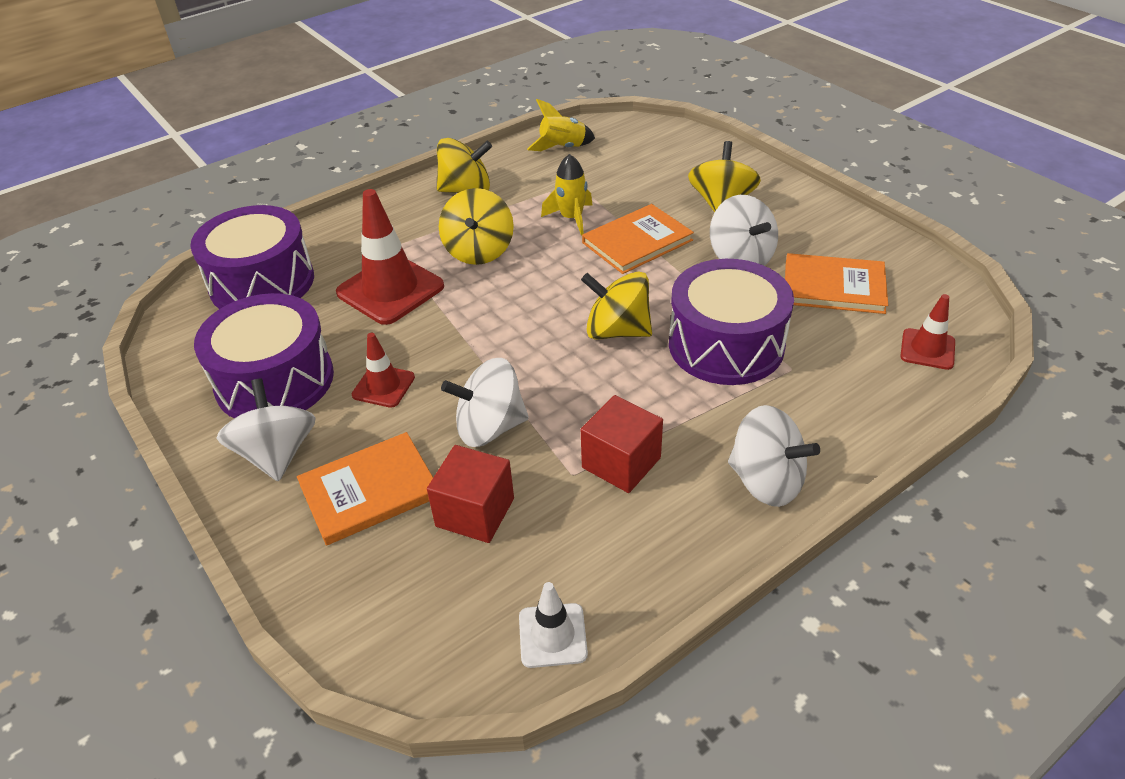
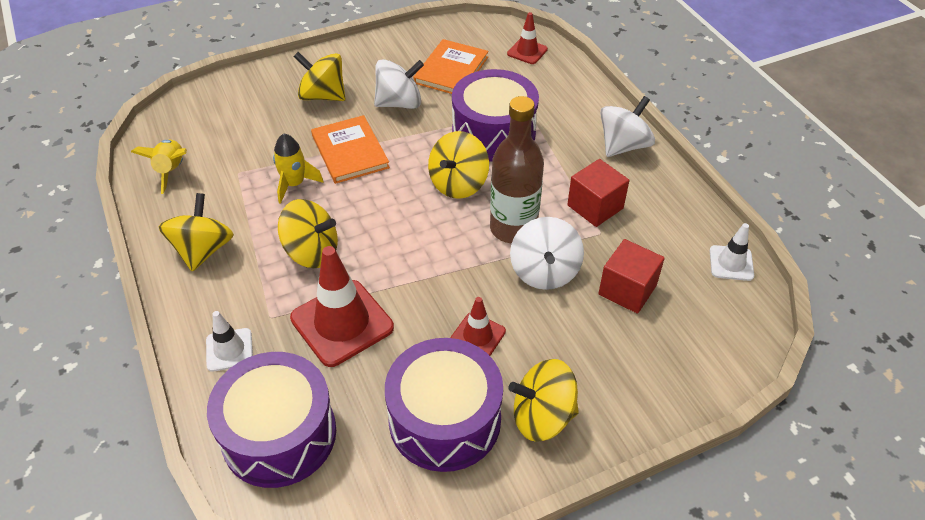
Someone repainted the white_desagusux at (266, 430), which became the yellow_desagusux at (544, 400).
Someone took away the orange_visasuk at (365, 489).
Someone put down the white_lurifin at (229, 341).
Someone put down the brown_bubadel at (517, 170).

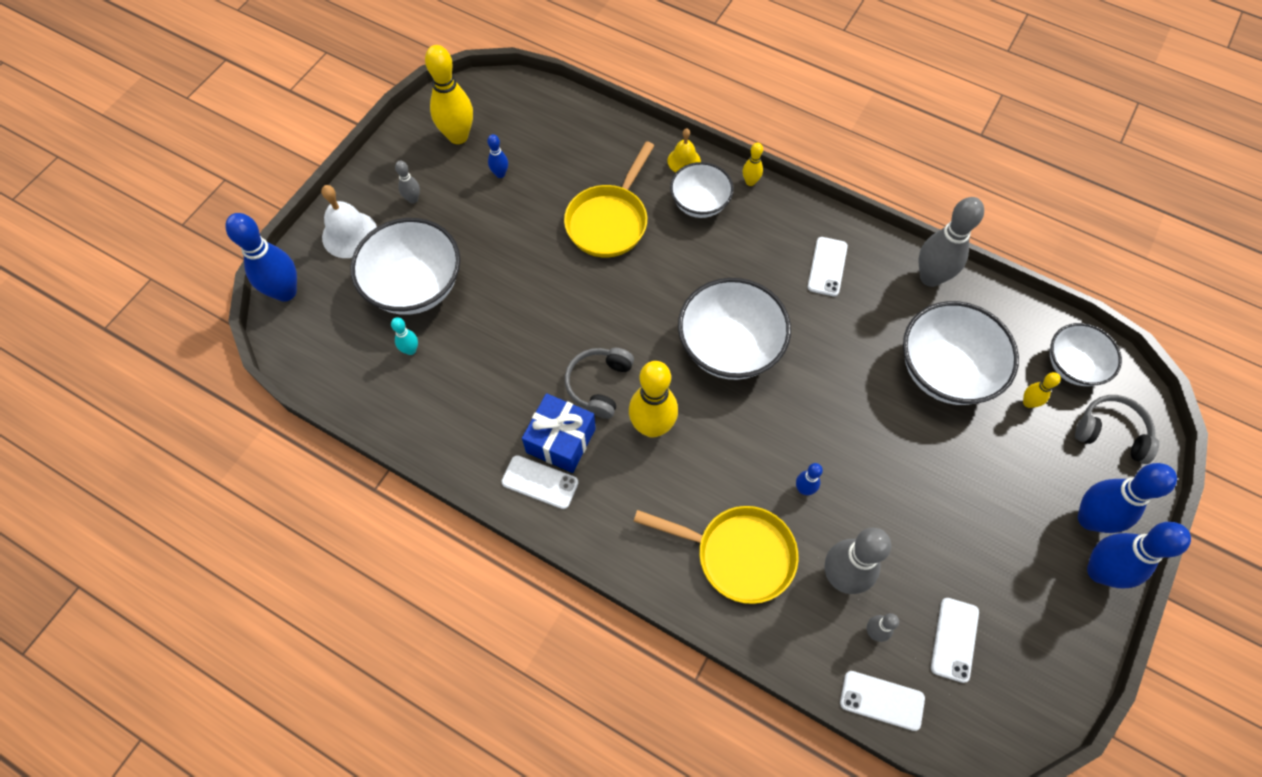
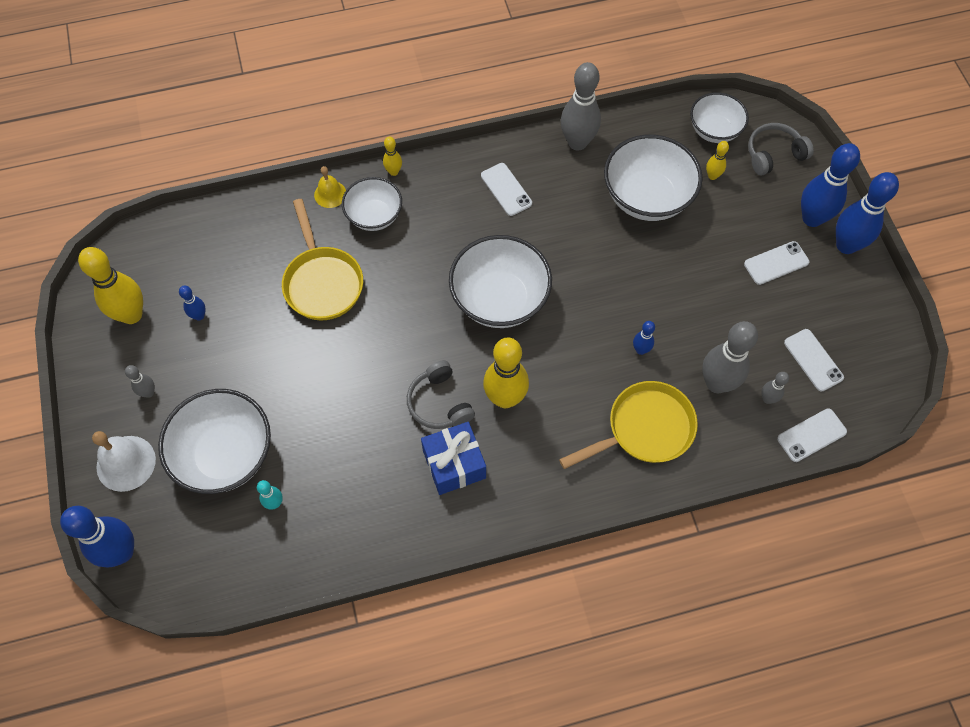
Someone carried the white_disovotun from (540, 482) to (776, 263).

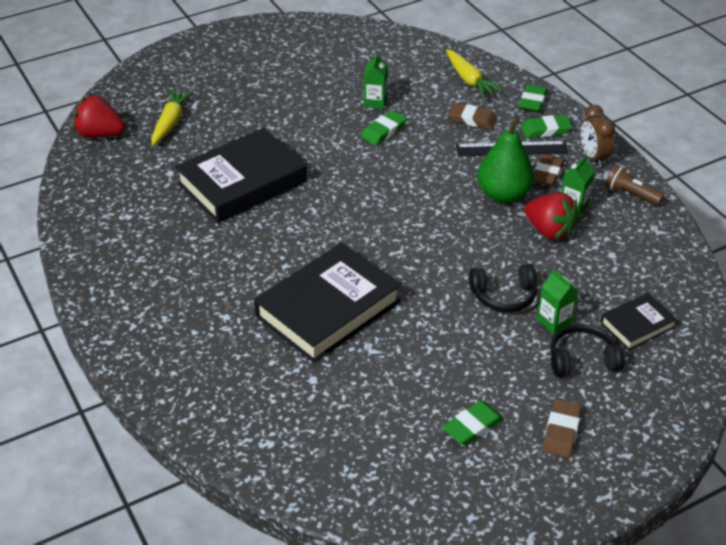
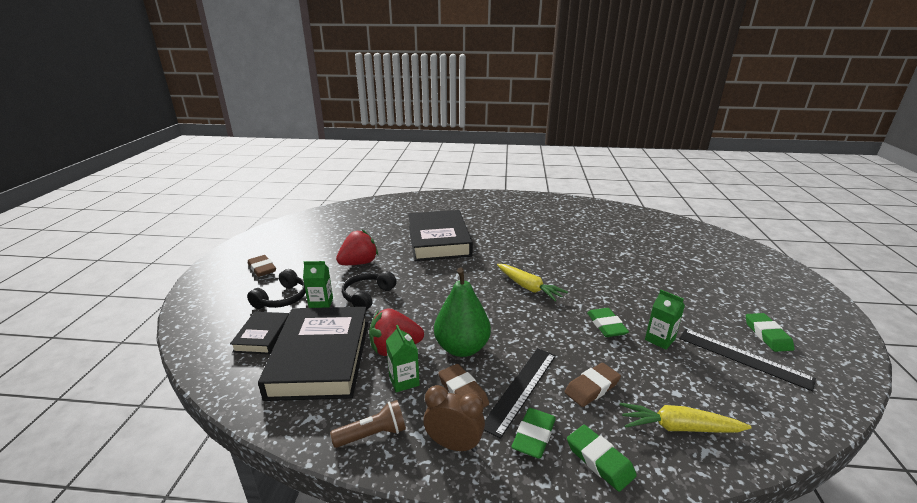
Someone carried the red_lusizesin from (99, 116) to (357, 247).
Someone carried the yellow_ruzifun from (173, 117) to (532, 283).
Someone carried the black_visasuk from (241, 175) to (313, 354).
Someone carried the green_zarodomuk from (473, 423) to (770, 332).
Someone put down the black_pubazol at (747, 360).

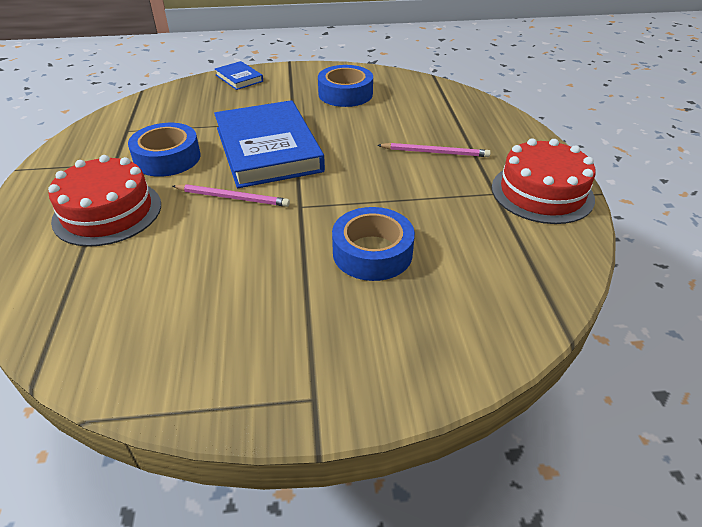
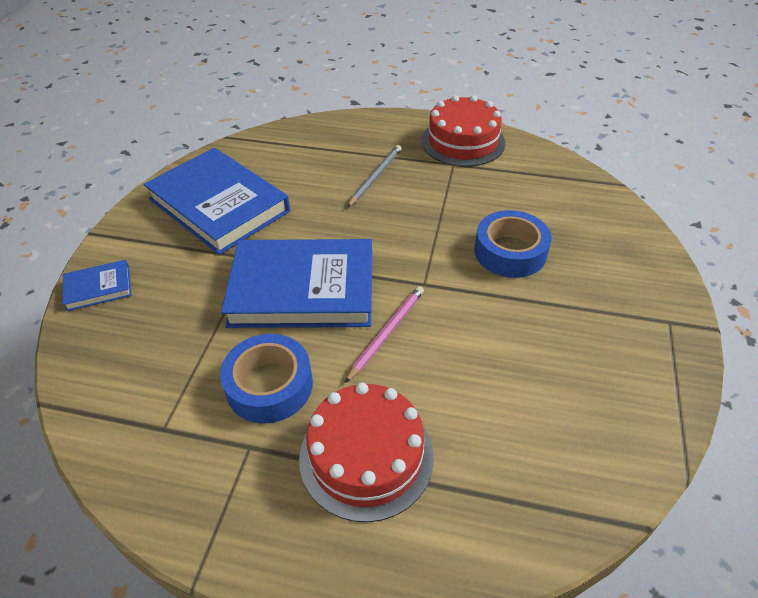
Someone swapped the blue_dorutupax at (345, 86) for the blue_visasuk at (216, 201).
Someone repainted the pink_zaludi at (434, 150), which became the grey_zaludi at (374, 176).

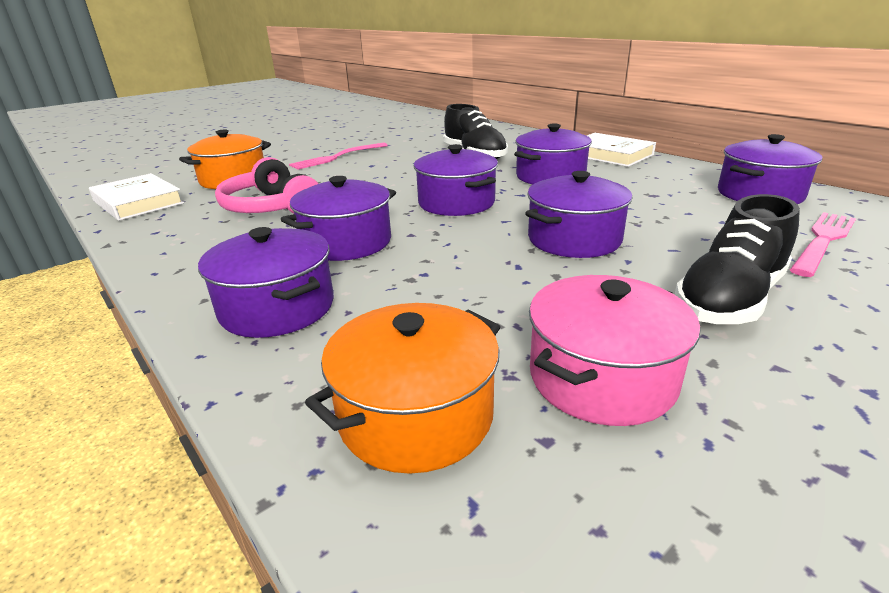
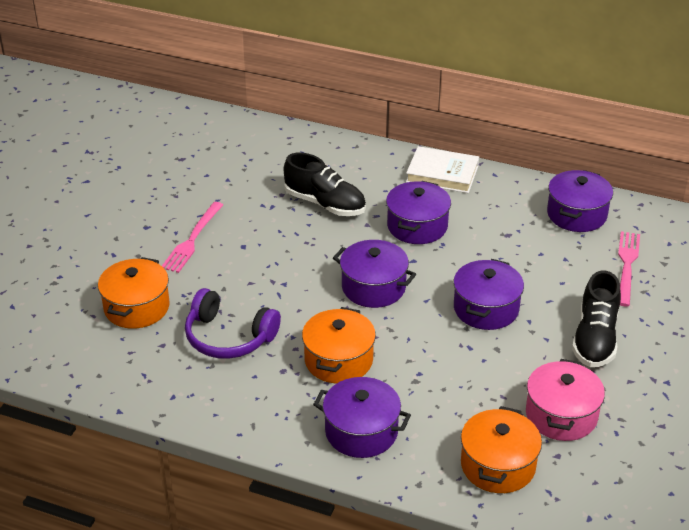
Someone took away the white_visasuk at (136, 197).
Someone repainted the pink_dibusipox at (267, 185), which became the purple_dibusipox at (233, 323).
Someone repainted the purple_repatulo at (338, 218), which became the orange_repatulo at (339, 345).

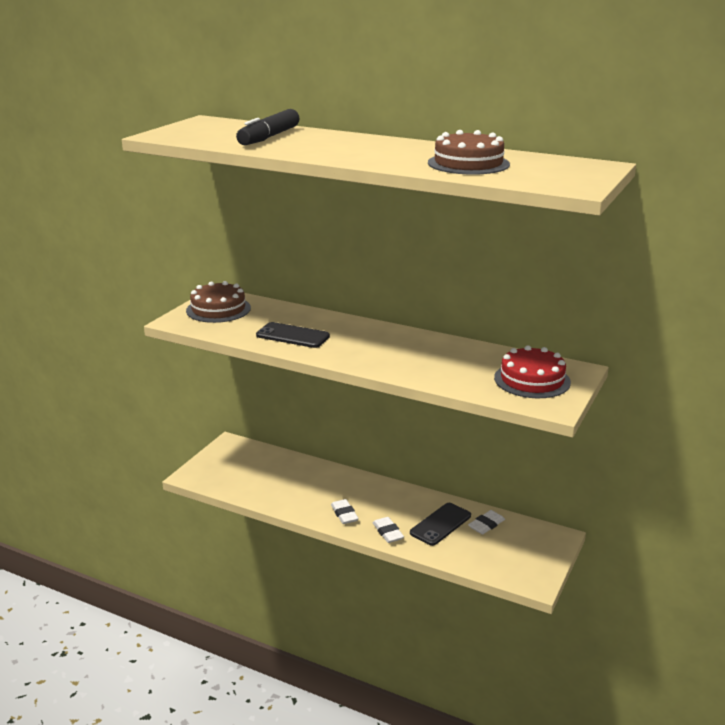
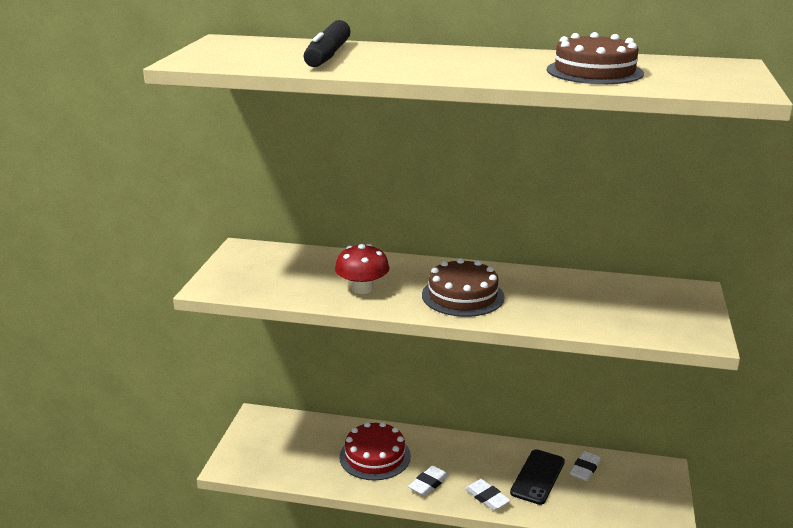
Someone carried the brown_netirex from (218, 302) to (463, 287).
Someone swapped the black_disovotun at (293, 335) for the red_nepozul at (362, 269).
Someone rotated the white_zarodomuk at (345, 511) by 75 degrees clockwise.
Someone carried the red_netirex from (532, 371) to (375, 451).

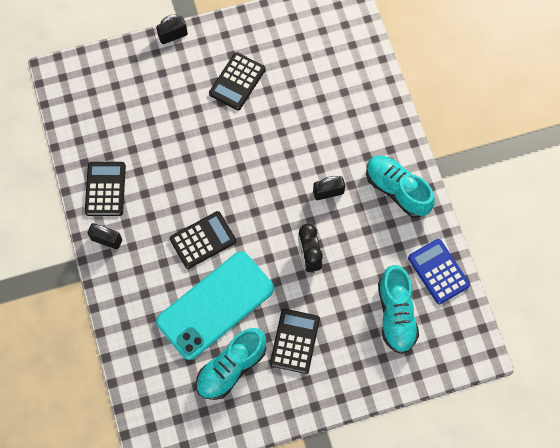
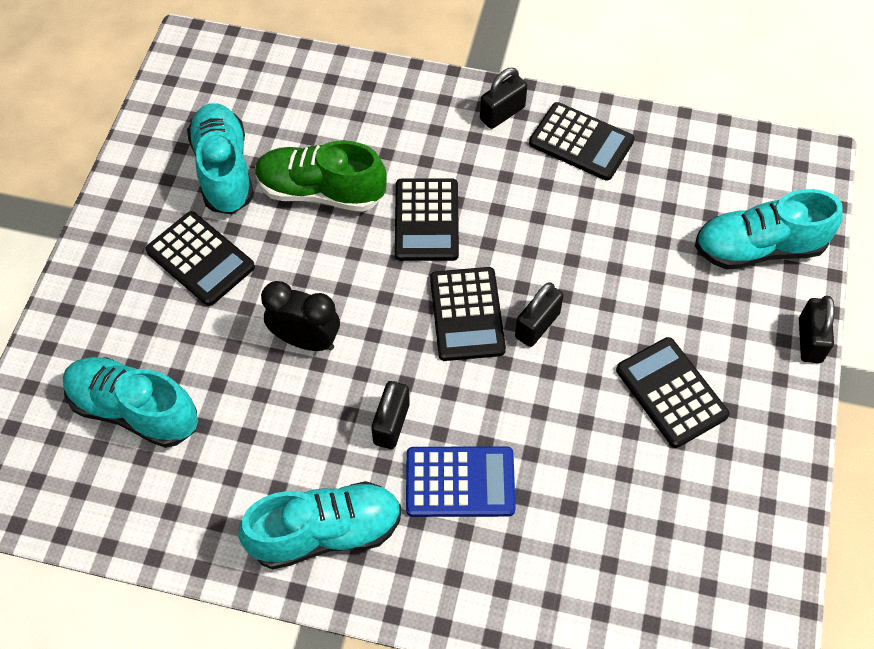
Someone swapped the turquoise_disovotun at (215, 305) for the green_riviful at (321, 176).
Someone carried the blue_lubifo from (439, 271) to (461, 481).
Someone put down the black_lubifo at (468, 314).
Someone put down the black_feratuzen at (539, 314).
Someone put down the turquoise_riviful at (769, 229).

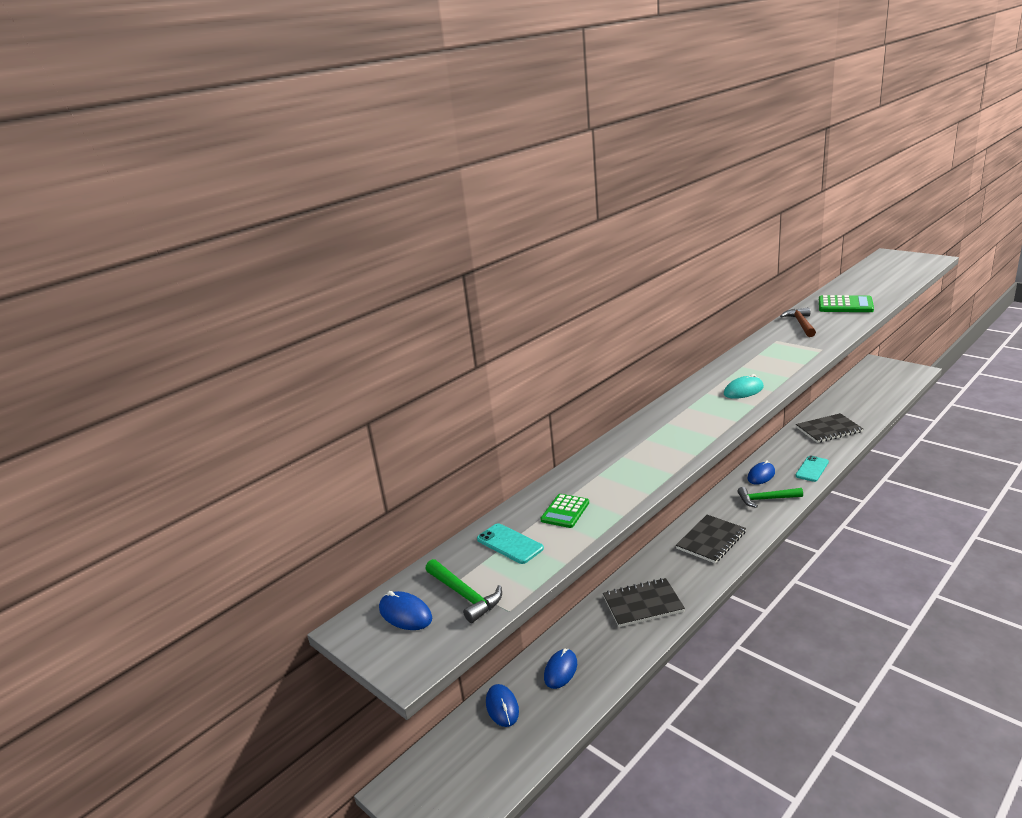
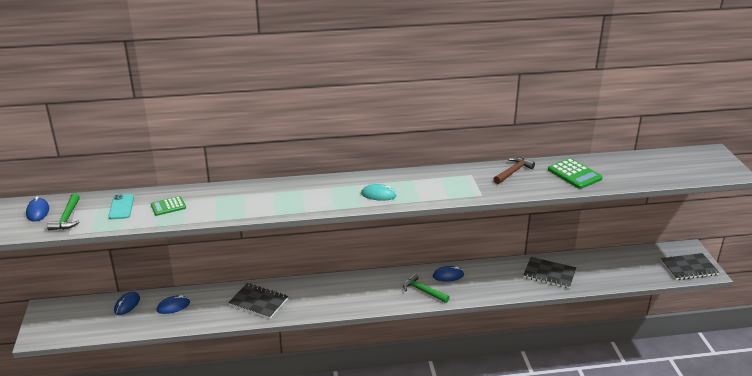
Someone carried the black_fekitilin from (711, 539) to (689, 266).
Someone took away the turquoise_disovotun at (812, 469).

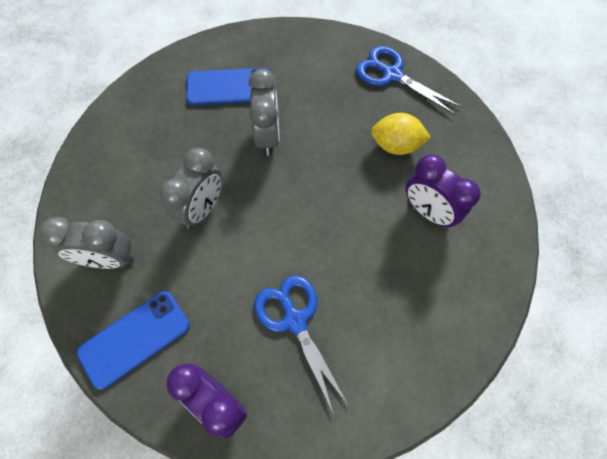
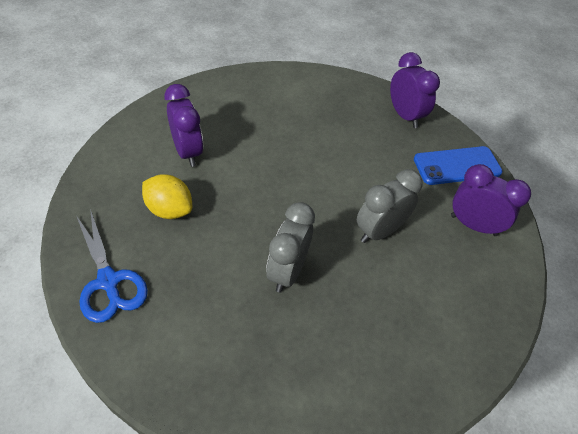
Someone repainted the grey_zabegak at (86, 243), which became the purple_zabegak at (491, 200).
Someone took away the blue_disovotun at (227, 86).
Someone took away the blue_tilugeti at (301, 344).

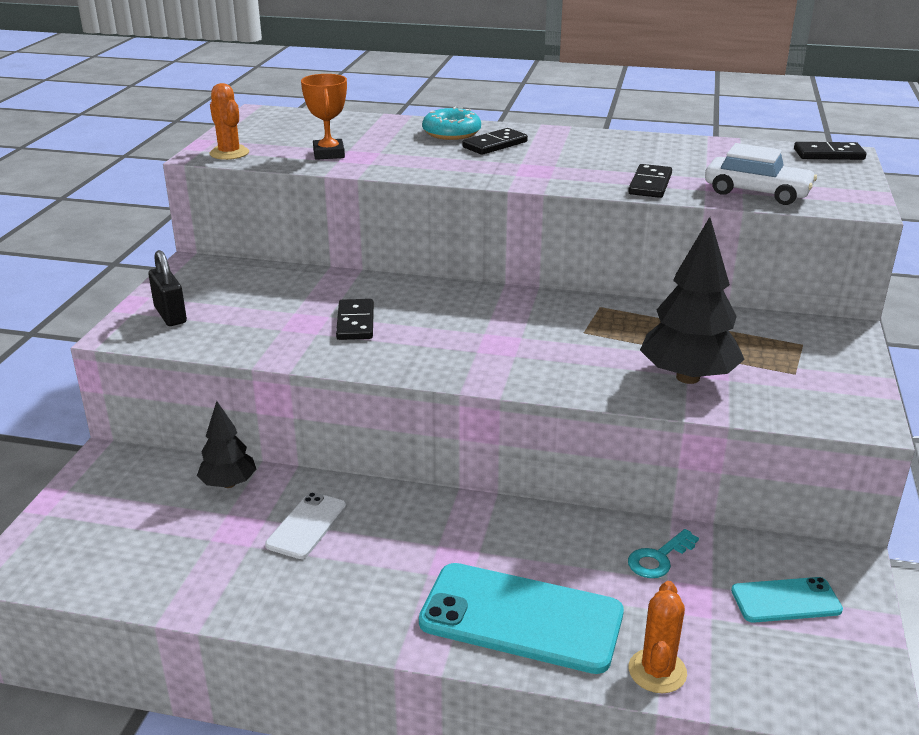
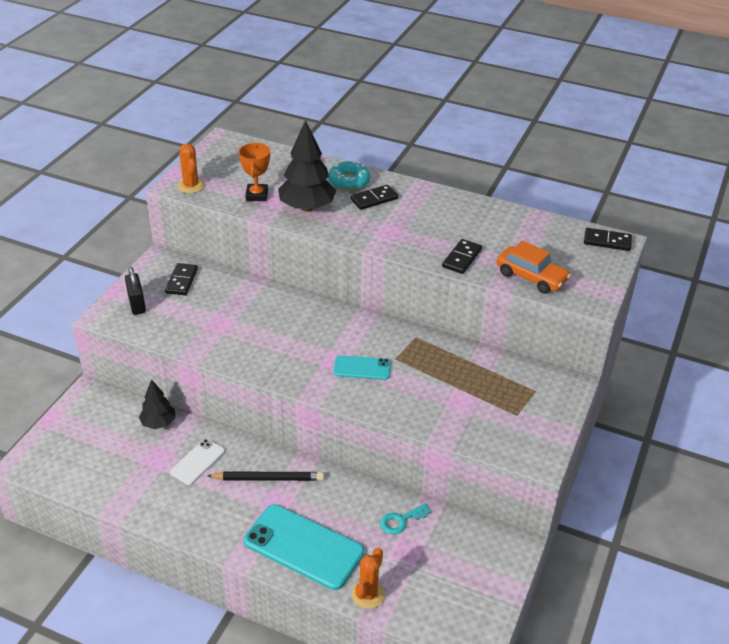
Someone carried the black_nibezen from (355, 319) to (181, 279).
Someone carried the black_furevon from (692, 300) to (307, 166).
Someone repainted the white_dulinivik at (761, 174), which became the orange_dulinivik at (534, 267).
Someone carried the turquoise_disovotun from (787, 600) to (362, 367).
Someone put down the black_zaludi at (266, 476).

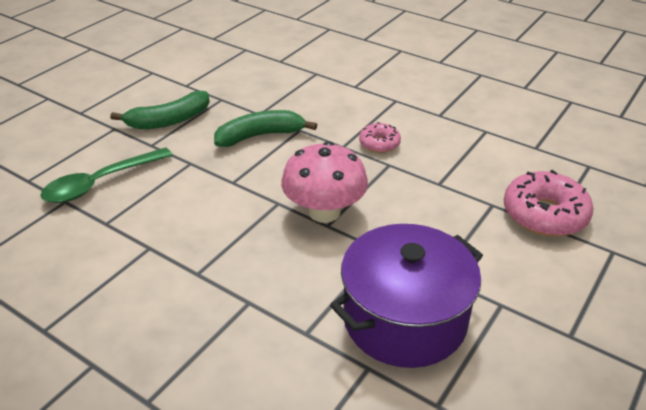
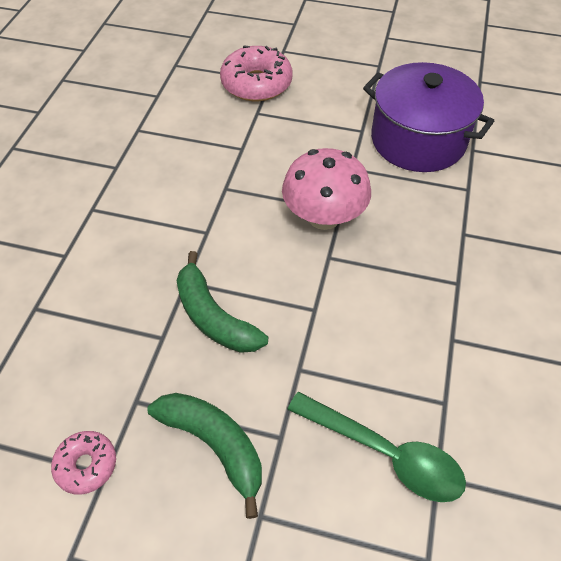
Someone carried the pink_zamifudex from (380, 137) to (83, 463).

